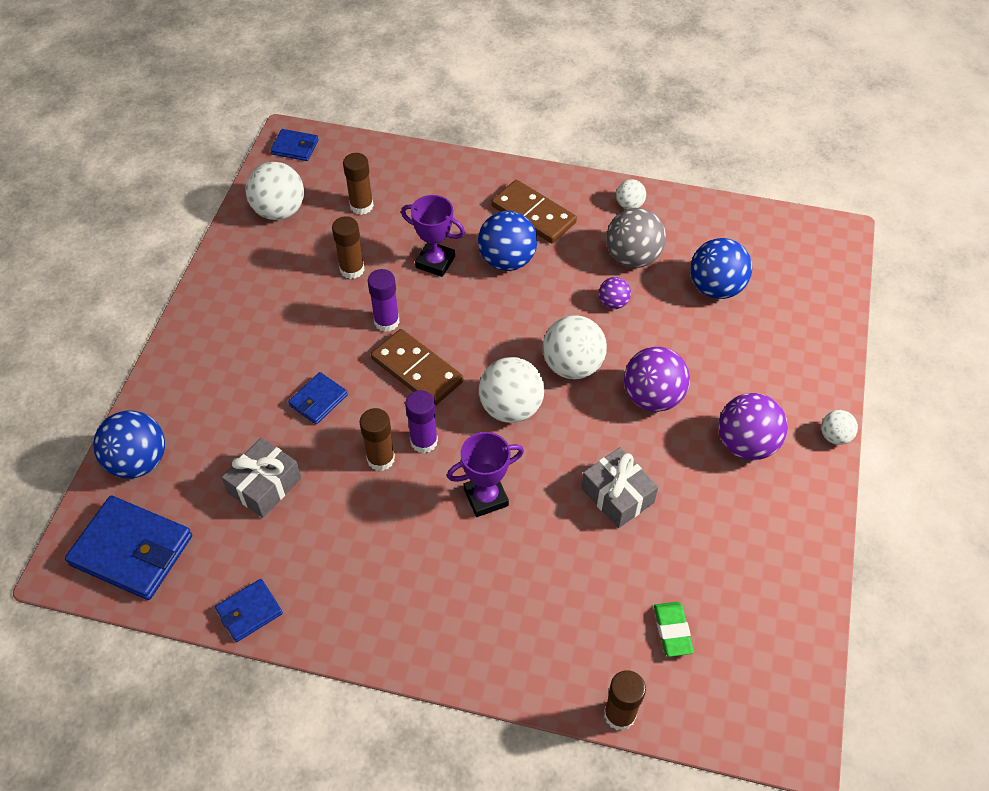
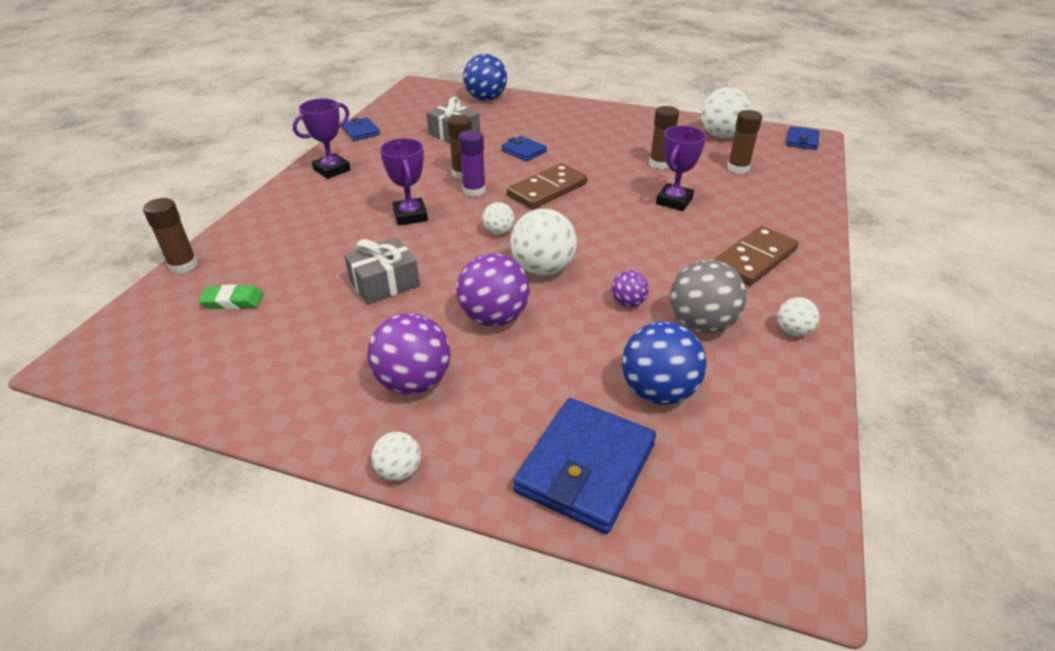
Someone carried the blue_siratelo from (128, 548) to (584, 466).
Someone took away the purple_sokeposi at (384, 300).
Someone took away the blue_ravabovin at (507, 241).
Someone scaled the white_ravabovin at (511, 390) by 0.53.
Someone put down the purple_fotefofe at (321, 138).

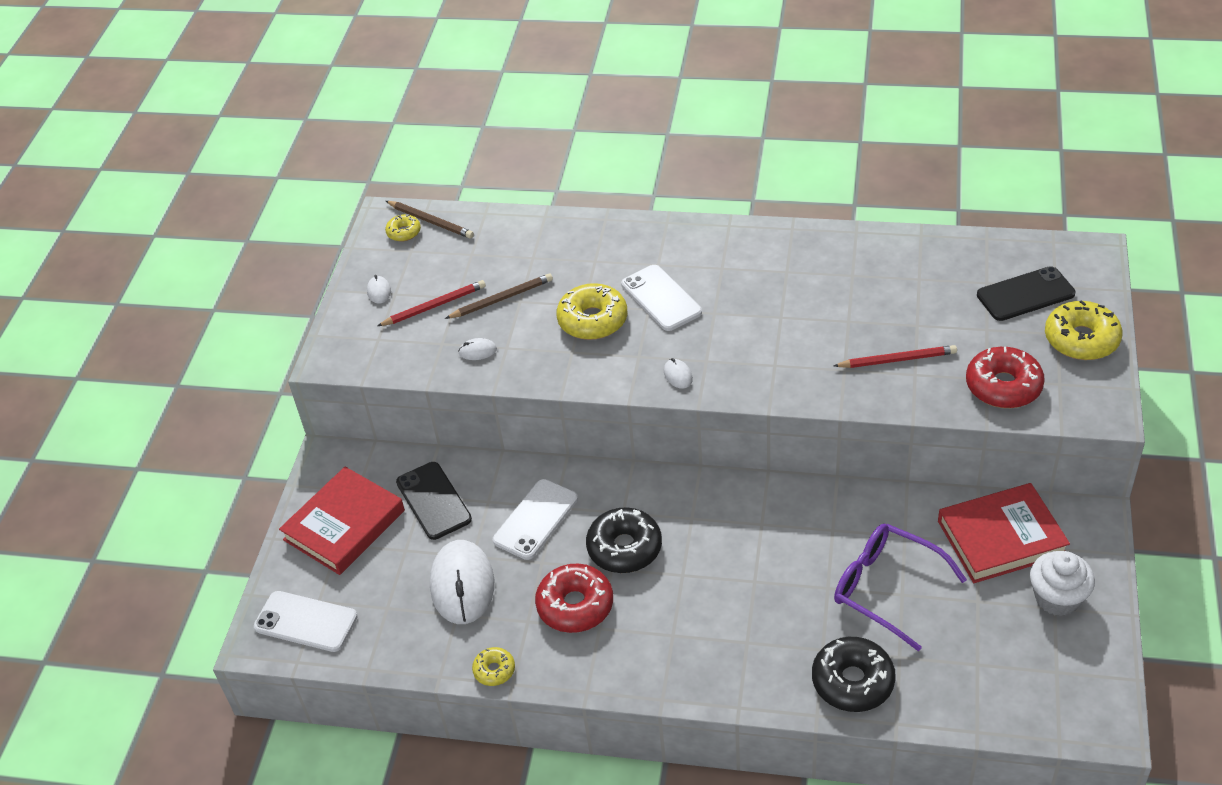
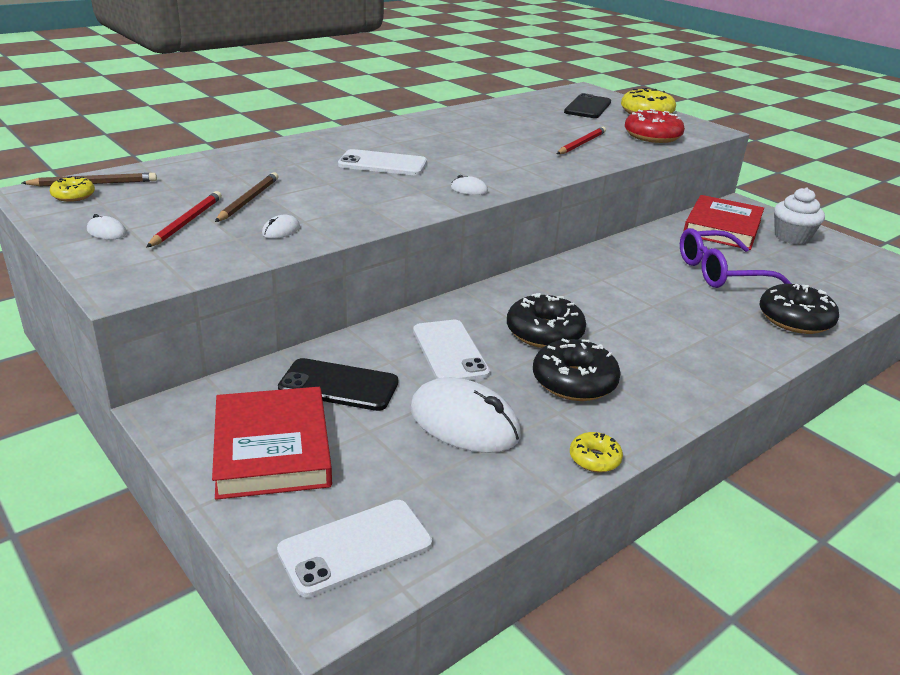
Someone repainted the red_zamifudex at (574, 598), which became the black_zamifudex at (577, 370).
Someone took away the yellow_zamifudex at (591, 311).

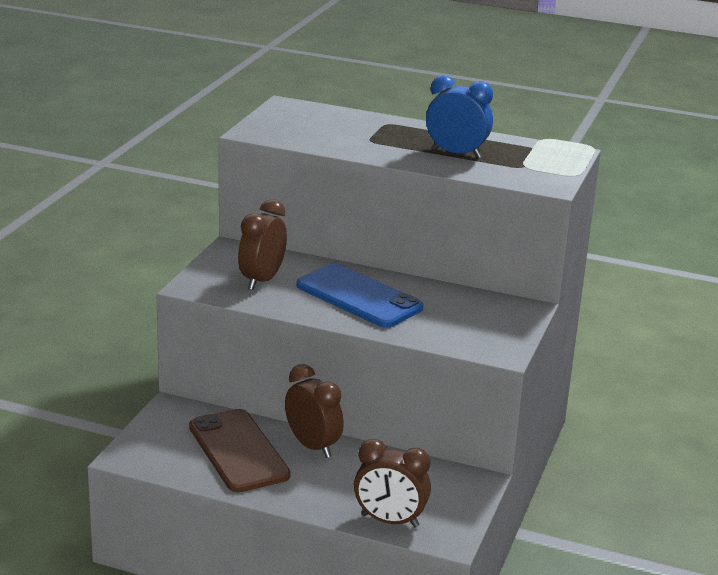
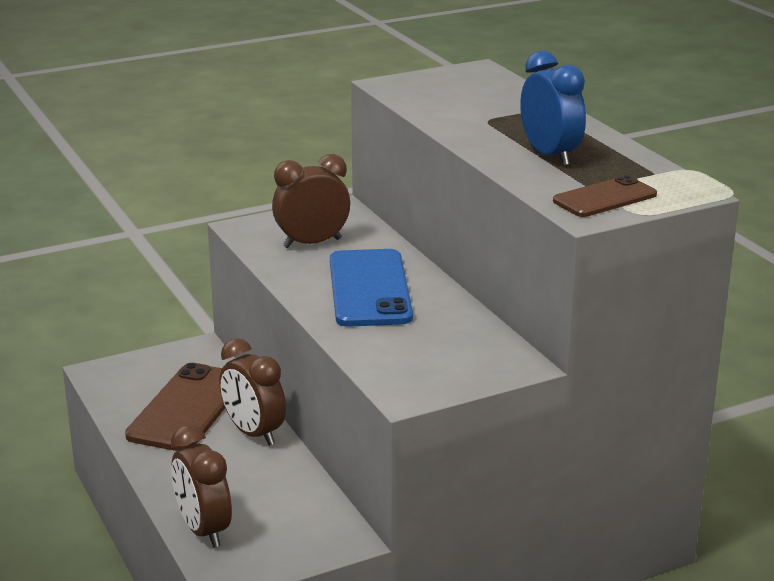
Someone rotated the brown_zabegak at (314, 411) by 135 degrees clockwise.
Someone put down the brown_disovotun at (605, 196).

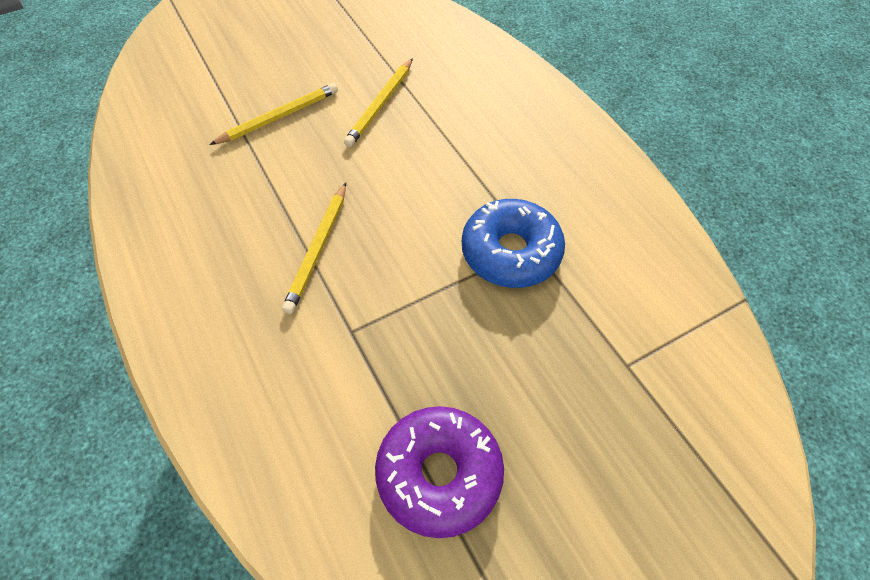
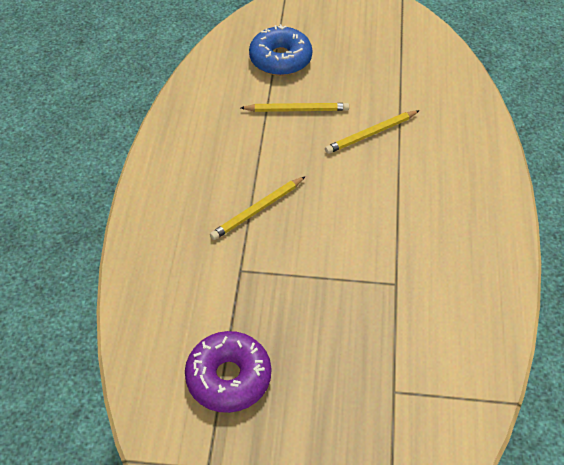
Someone carried the blue_zamifudex from (513, 243) to (280, 50).

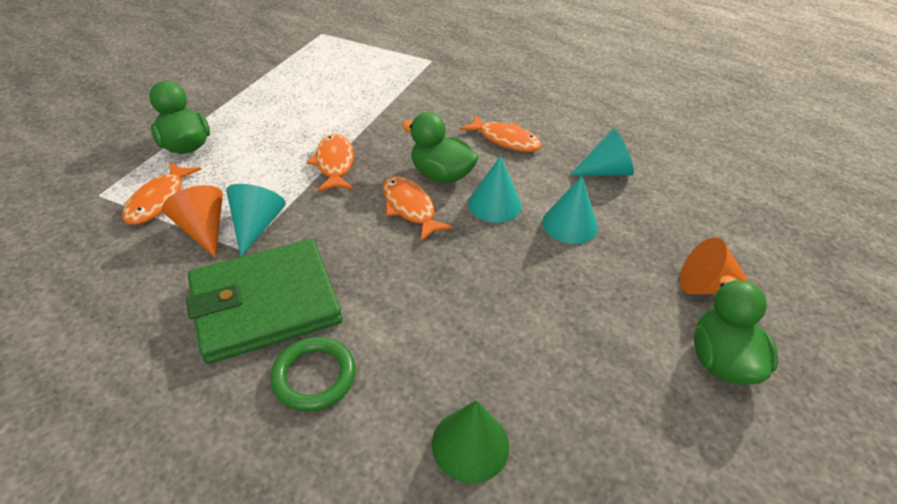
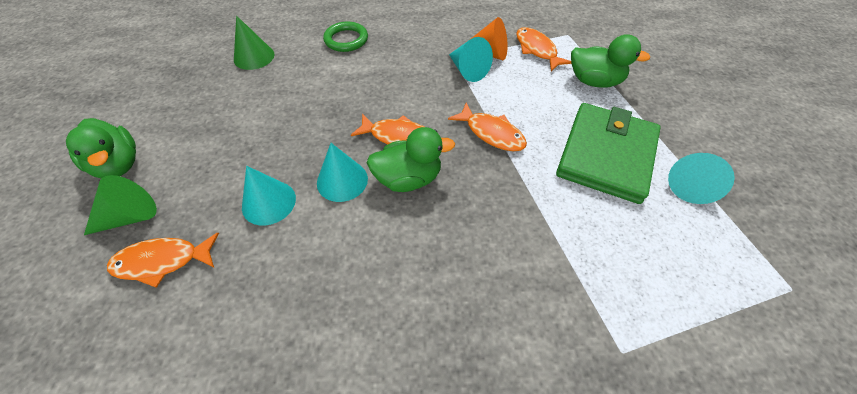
Someone carried the green_siratelo from (264, 301) to (608, 153).
Someone carried the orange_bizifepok from (501, 133) to (163, 260).
Someone carried the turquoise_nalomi from (601, 152) to (701, 178).
Someone repainted the orange_nalomi at (714, 266), which became the green_nalomi at (120, 205).

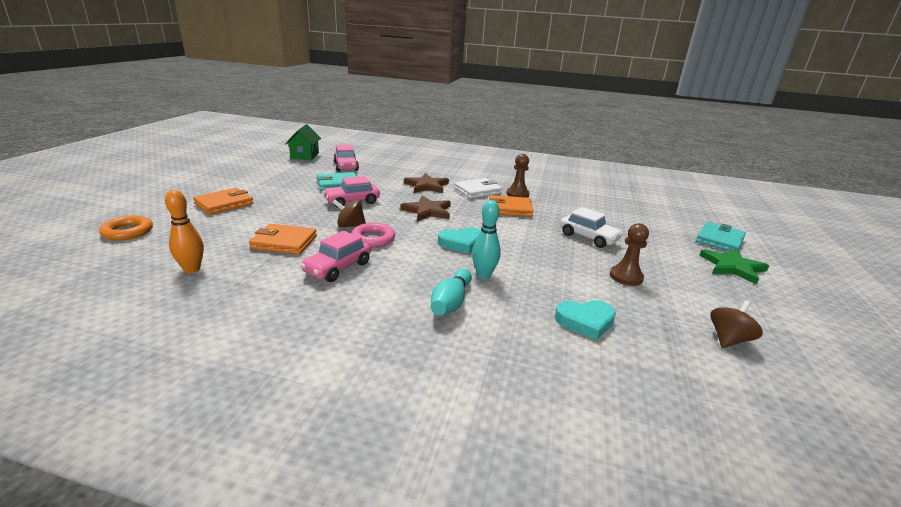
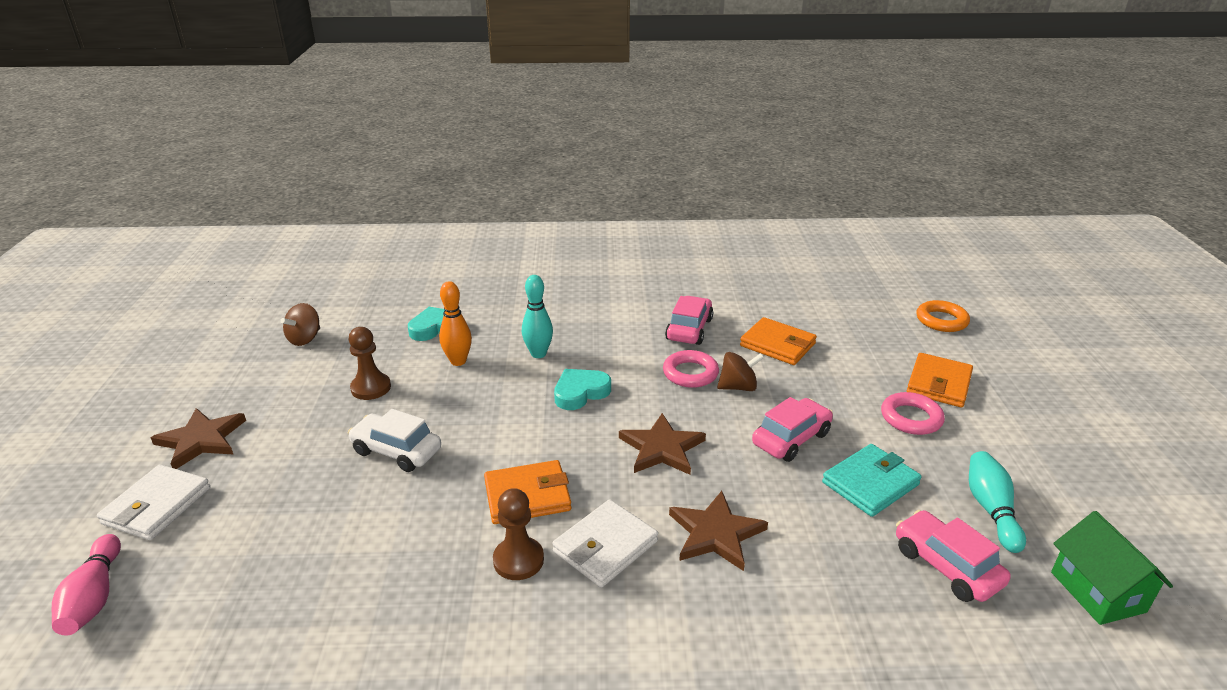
Someone carried the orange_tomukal from (184, 231) to (455, 323).
Someone rotated the orange_siratelo at (283, 239) by 45 degrees clockwise.
Someone carried the turquoise_tomukal from (451, 292) to (997, 502).
Someone repainted the turquoise_siratelo at (721, 237), which became the white_siratelo at (153, 502).
Someone repainted the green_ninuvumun at (734, 267), which became the brown_ninuvumun at (198, 438).
Someone put down the pink_tomukal at (86, 584).
Someone put down the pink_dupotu at (913, 413).

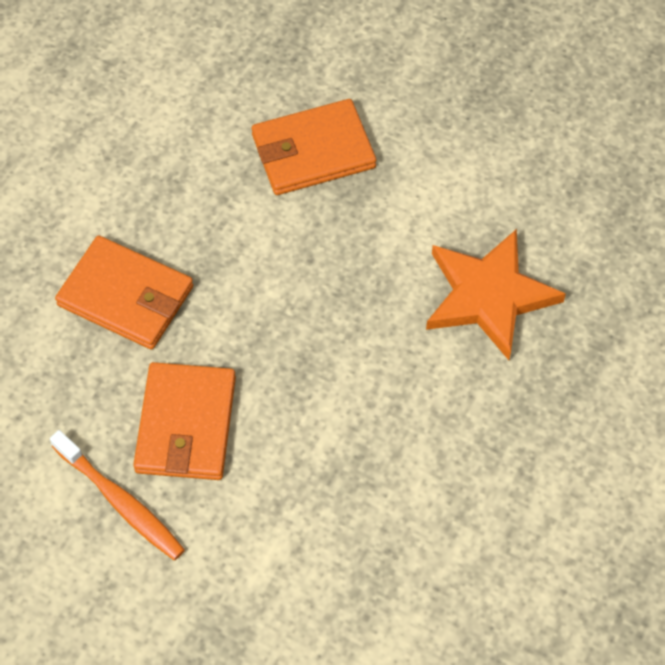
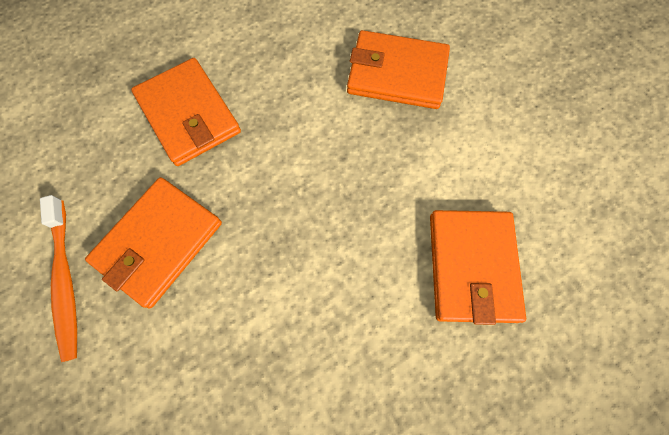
Someone swapped the orange_ninuvumun at (496, 294) for the orange_siratelo at (478, 267).

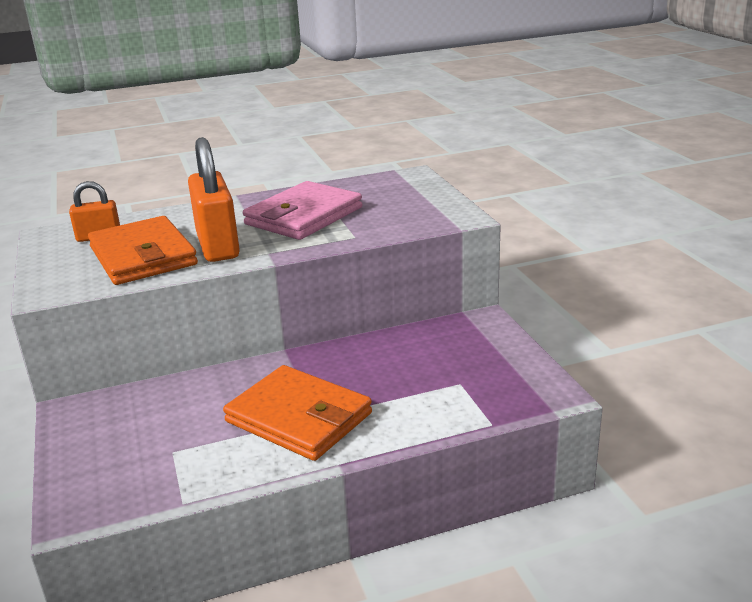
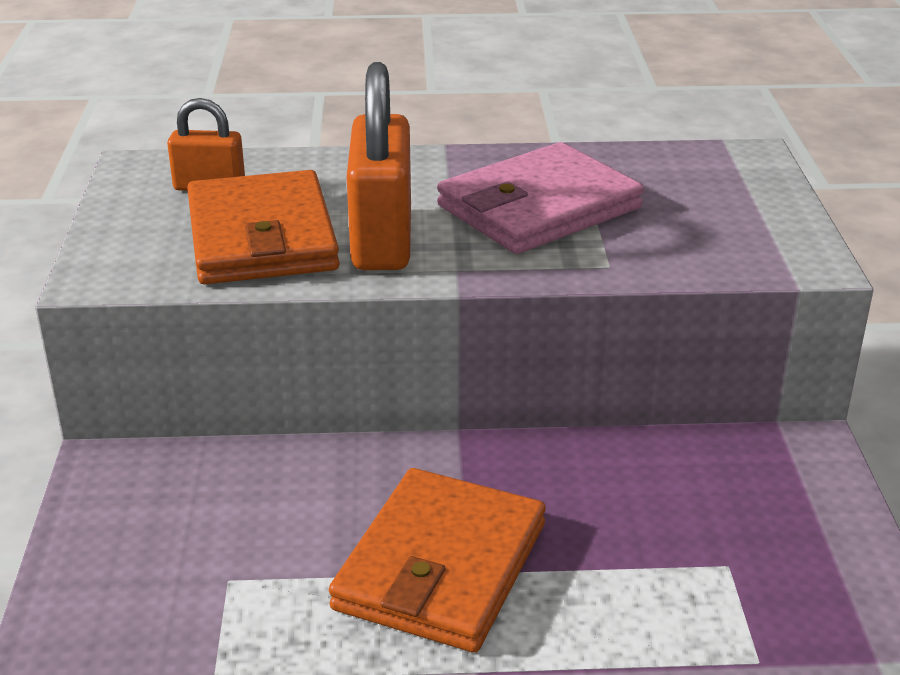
Someone rotated the orange_siratelo at (297, 413) by 60 degrees clockwise.

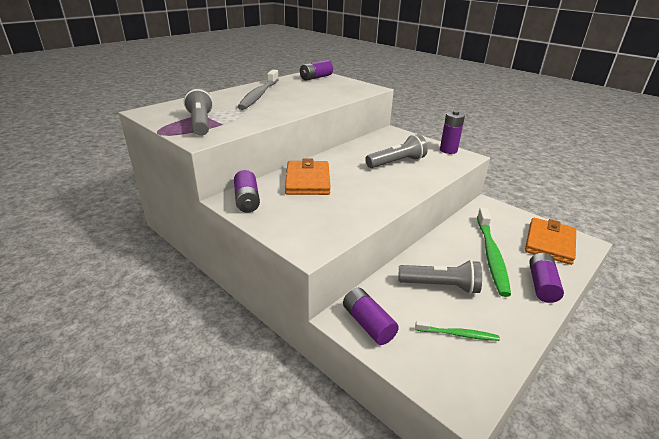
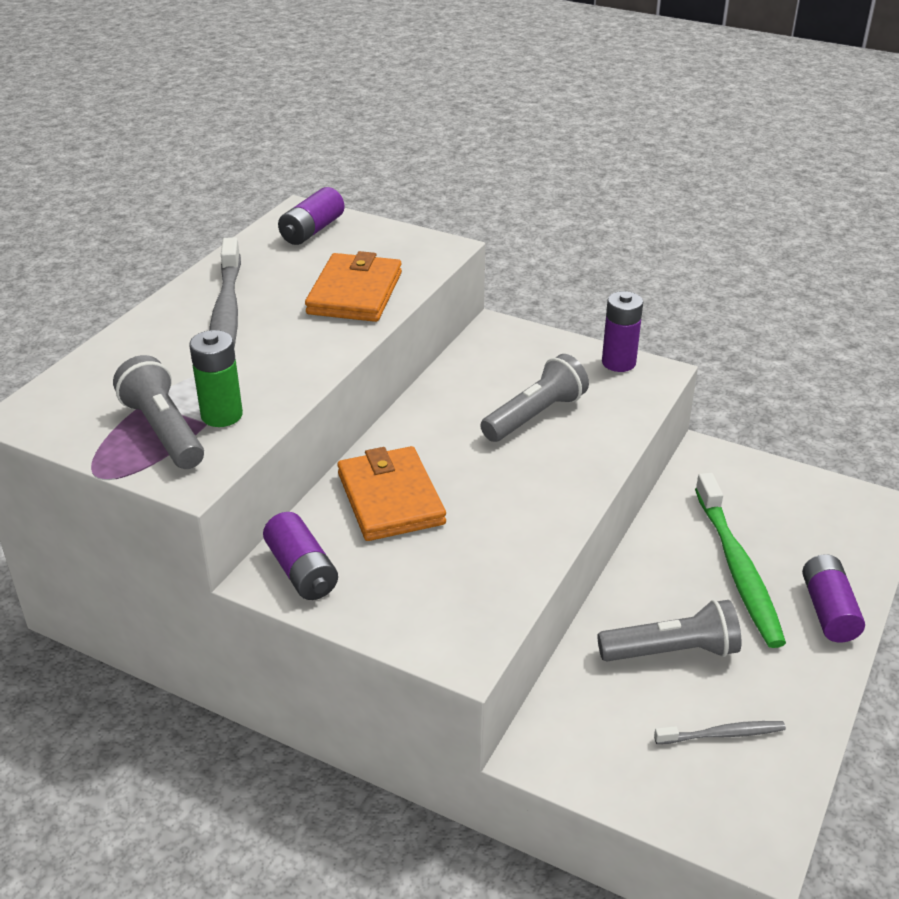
Someone took away the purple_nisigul at (371, 316).
Someone repainted the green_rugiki at (457, 330), which became the grey_rugiki at (720, 732).
Someone carried the orange_siratelo from (550, 241) to (353, 286).
Someone put down the green_nisigul at (216, 378).

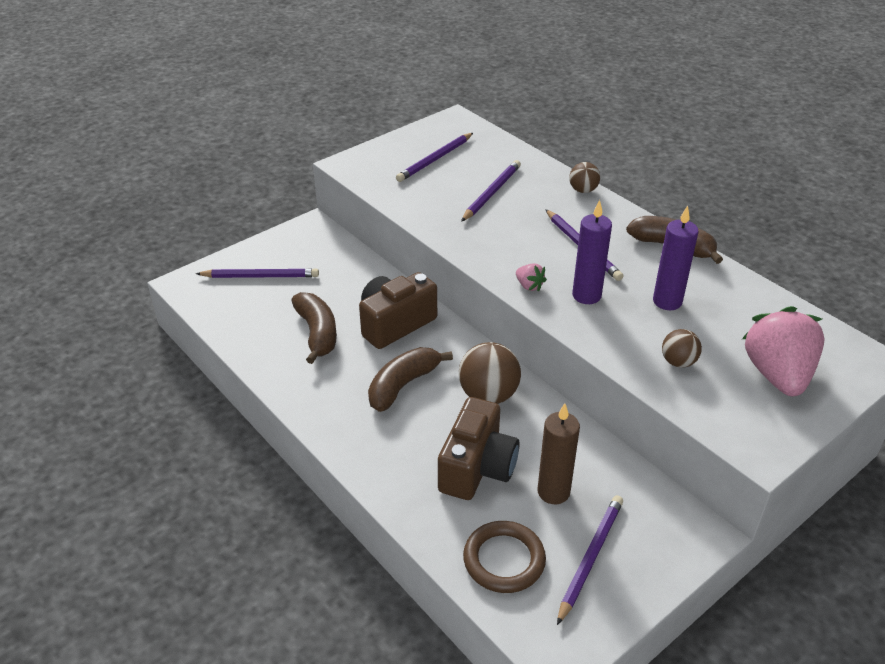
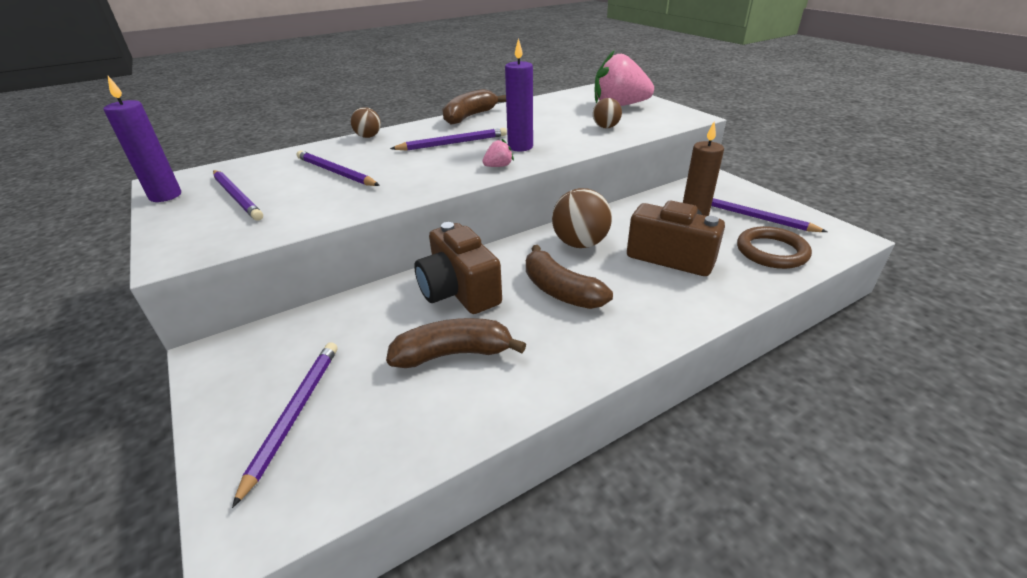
Someone carried the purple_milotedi from (676, 258) to (142, 139).

